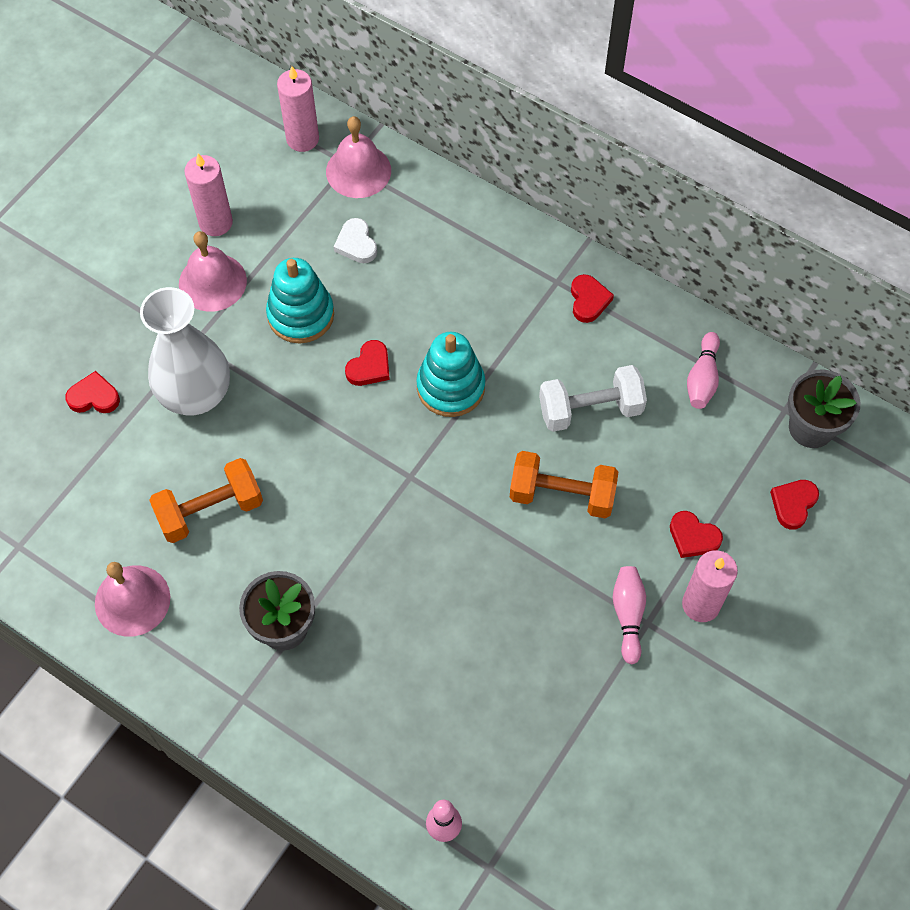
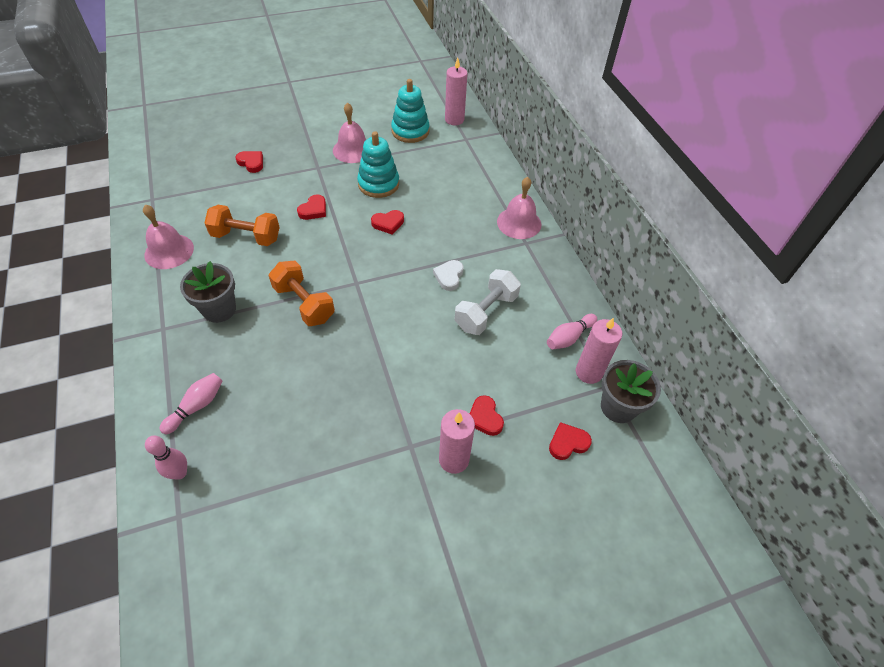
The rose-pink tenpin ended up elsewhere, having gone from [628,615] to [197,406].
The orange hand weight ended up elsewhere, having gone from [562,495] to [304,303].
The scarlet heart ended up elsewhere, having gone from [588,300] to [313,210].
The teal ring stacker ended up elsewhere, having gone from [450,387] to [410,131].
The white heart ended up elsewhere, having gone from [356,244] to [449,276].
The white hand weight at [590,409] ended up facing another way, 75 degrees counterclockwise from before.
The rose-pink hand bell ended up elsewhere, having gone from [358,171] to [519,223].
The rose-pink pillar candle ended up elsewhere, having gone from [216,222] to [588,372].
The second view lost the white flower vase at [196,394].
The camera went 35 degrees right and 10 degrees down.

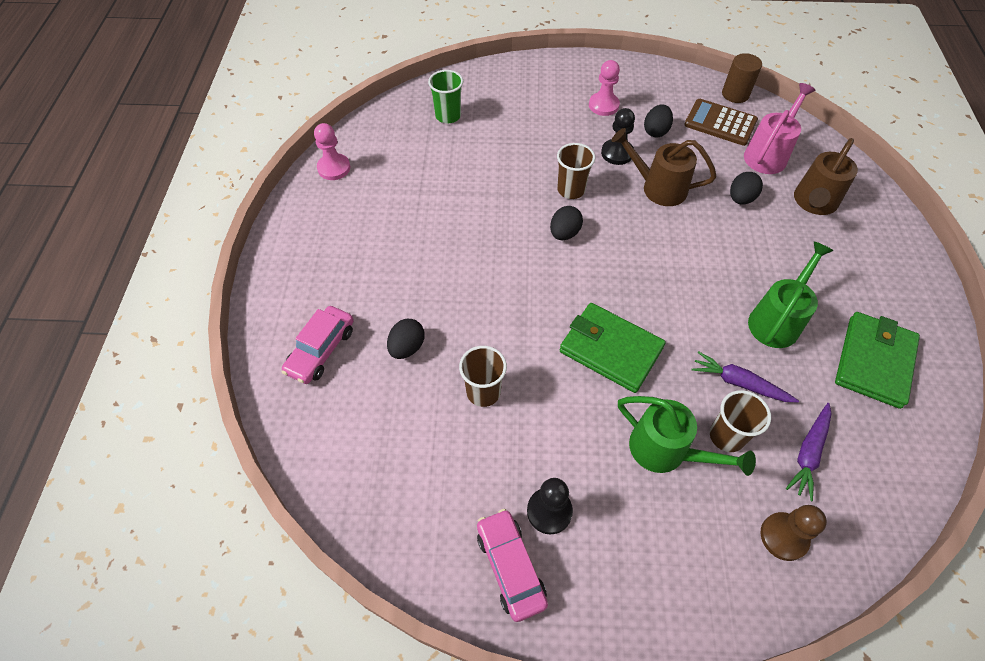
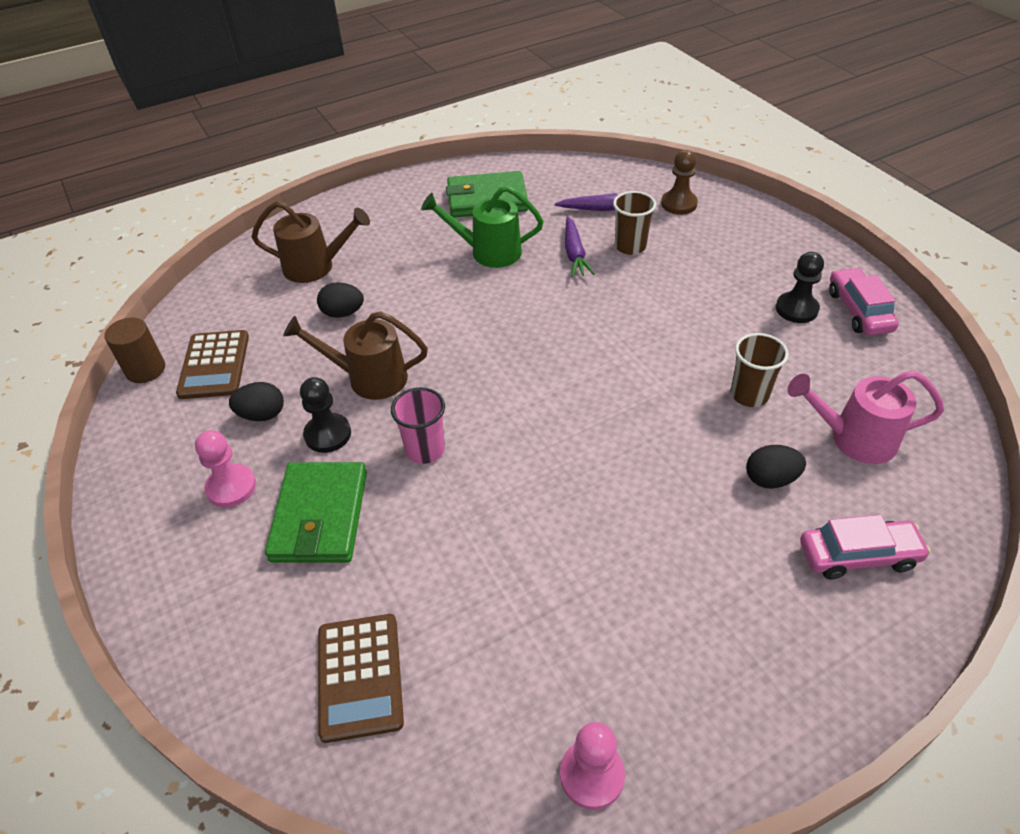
The emerald wallet ended up elsewhere, having gone from [610,350] to [320,516].
The russet sprinkling can at [657,187] ended up facing another way, 105 degrees clockwise from before.
Where the emerald tumbler stood at [448,116], the russet adding machine came to stand at [360,676].
What was the russet tumbler at [571,190] turned into the rose-pink tumbler at [425,449].
The rose-pink sprinkling can ended up elsewhere, having gone from [768,154] to [853,439].
The rose-pink car at [510,567] ended up facing another way, 135 degrees clockwise from before.
The second view lost the jet-black toy egg at [564,233].
The second view lost the emerald sprinkling can at [666,451].
The camera went 120 degrees left and 10 degrees down.

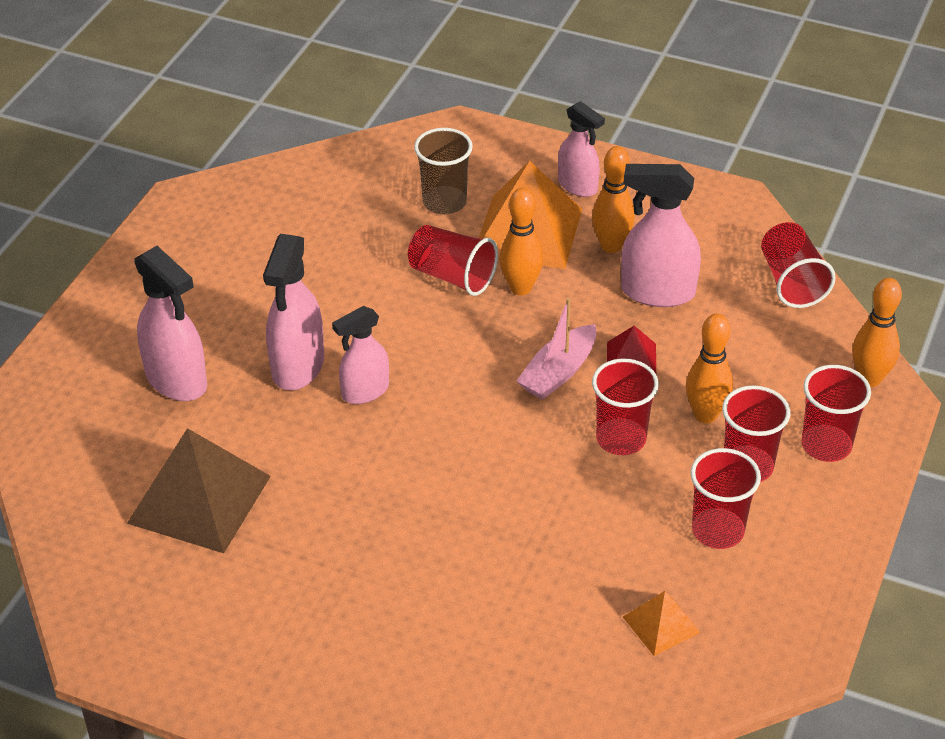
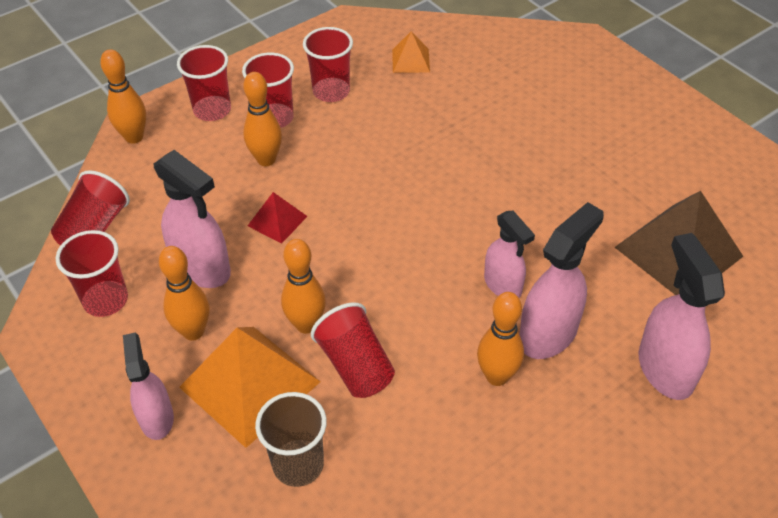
The scarlet tumbler ended up elsewhere, having gone from [621,439] to [105,300].
The second view gained the orange tenpin at [497,376].
The rose-pink spray bottle at [365,391] ended up facing another way, 60 degrees clockwise from before.
The second view lost the rose-pink sailboat at [558,373].
The camera went 150 degrees left and 5 degrees up.

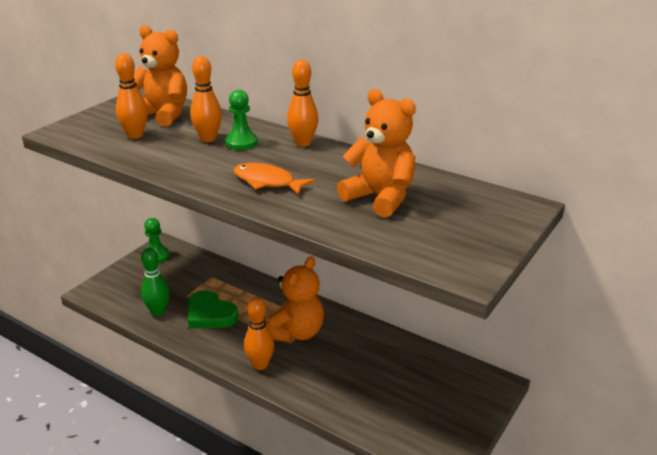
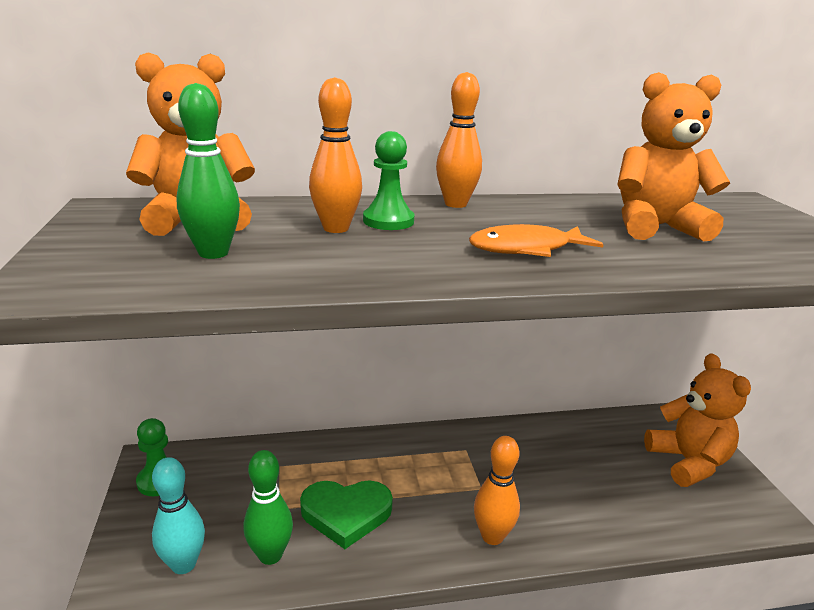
The second view gained the teal tenpin at [183,564].
What was the orange tenpin at [135,135] turned into the emerald tenpin at [213,253].
The orange teddy ended up elsewhere, having gone from [296,333] to [688,462].
The camera went 45 degrees left and 5 degrees down.

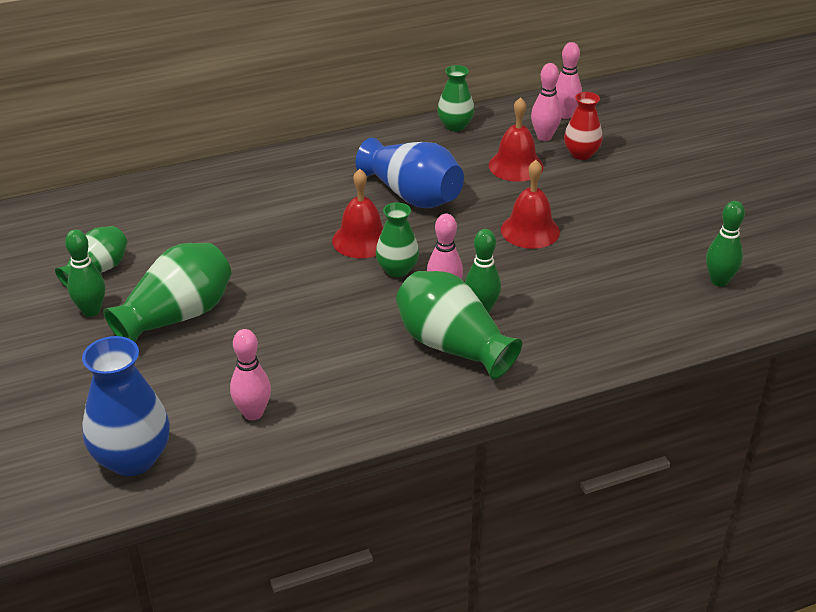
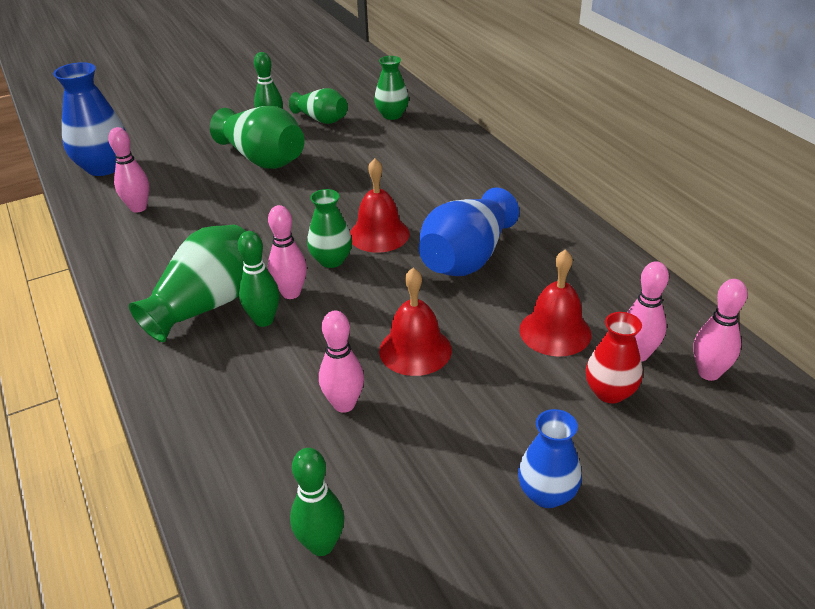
The second view gained the rose-pink tenpin at [344,404].
The emerald flower vase ended up elsewhere, having gone from [455,126] to [392,115].
The second view gained the blue flower vase at [547,494].
The camera went 85 degrees right and 0 degrees up.

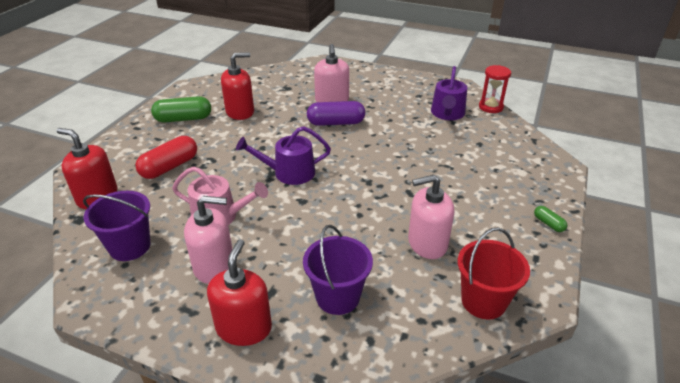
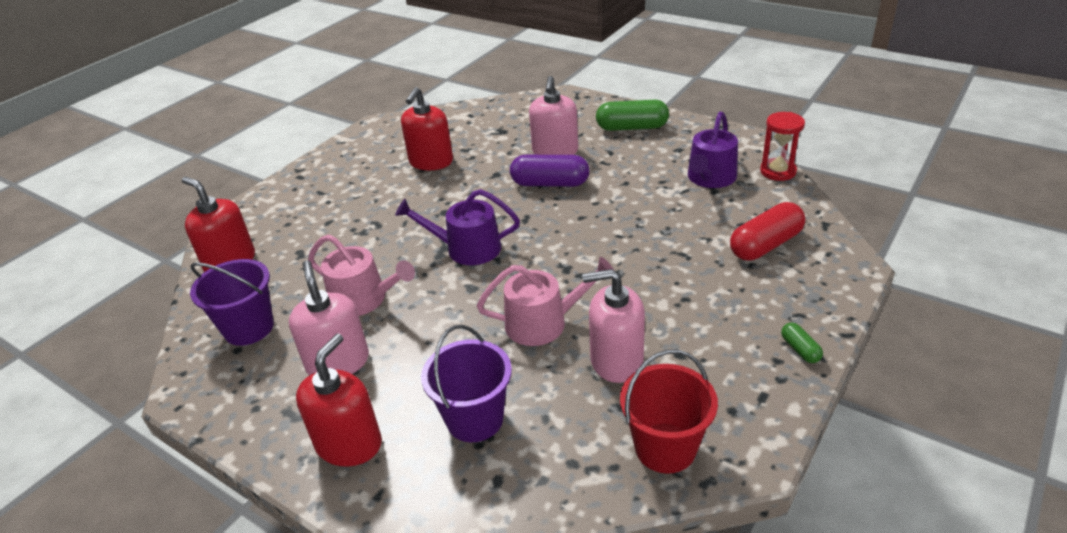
The rose-pink pump bottle at [214,266] ended up facing another way, 120 degrees counterclockwise from before.
The scarlet pump bottle at [240,112] ended up facing another way, 120 degrees clockwise from before.
The second view gained the rose-pink sprinkling can at [544,322].
The emerald pill shape ended up elsewhere, having gone from [183,119] to [632,127].
The scarlet pill shape ended up elsewhere, having gone from [169,167] to [765,245].
The camera went 15 degrees right and 0 degrees up.

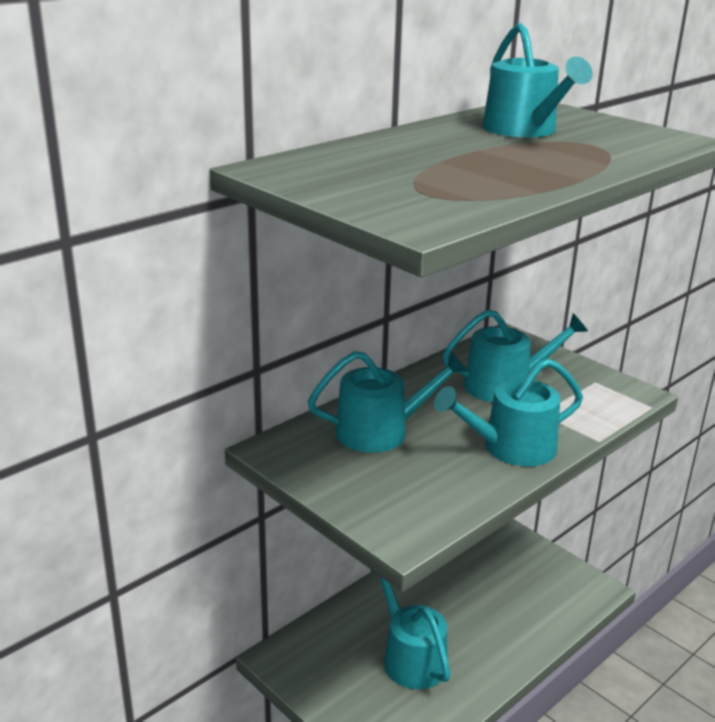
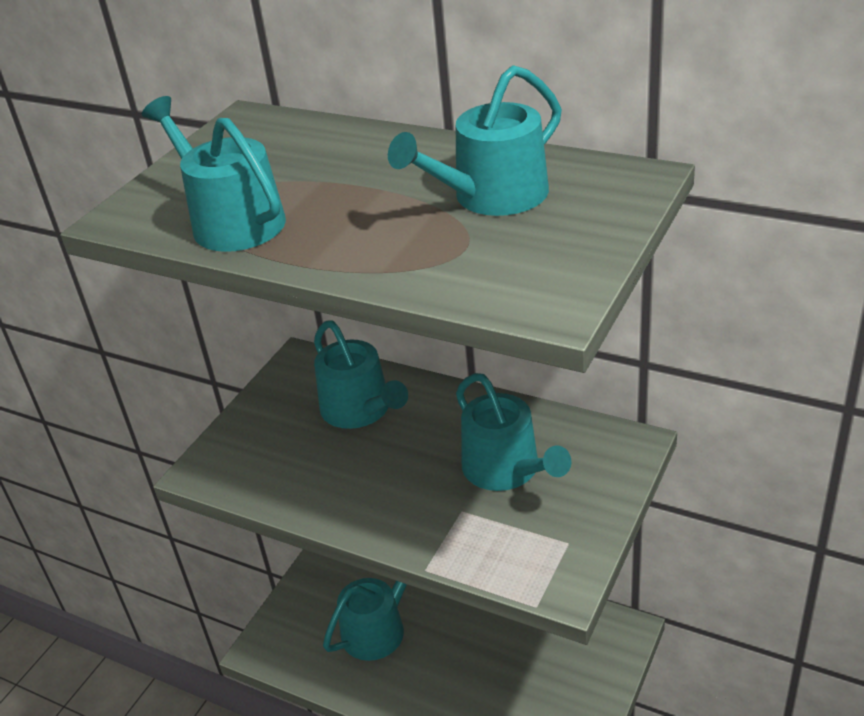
The teal sprinkling can ended up elsewhere, having gone from [511,448] to [231,221].
The camera went 75 degrees right and 10 degrees up.

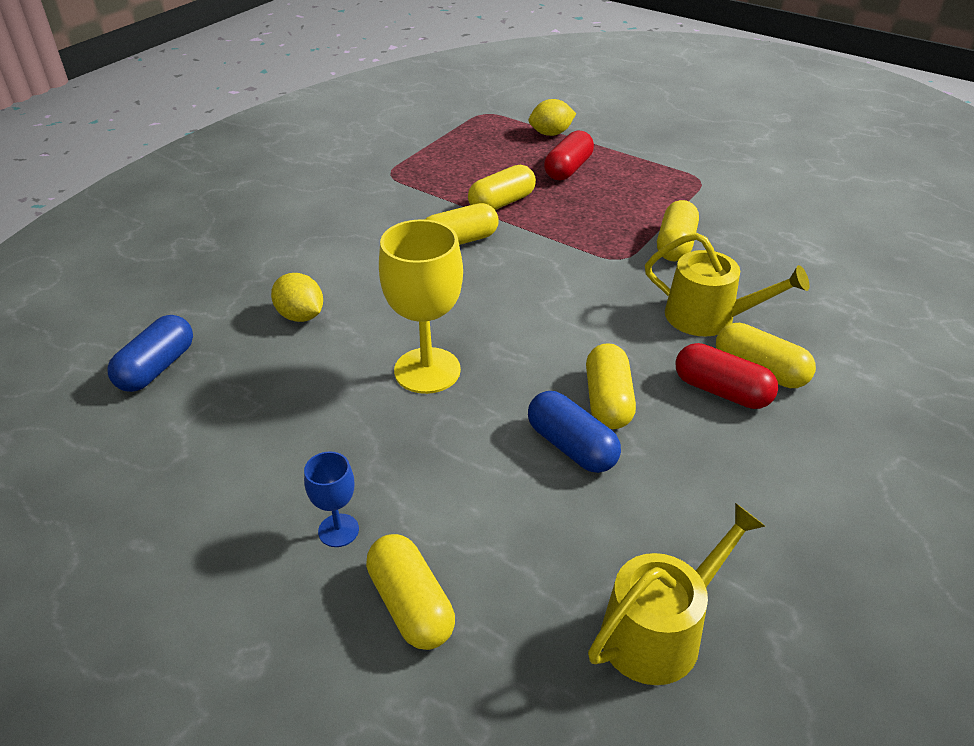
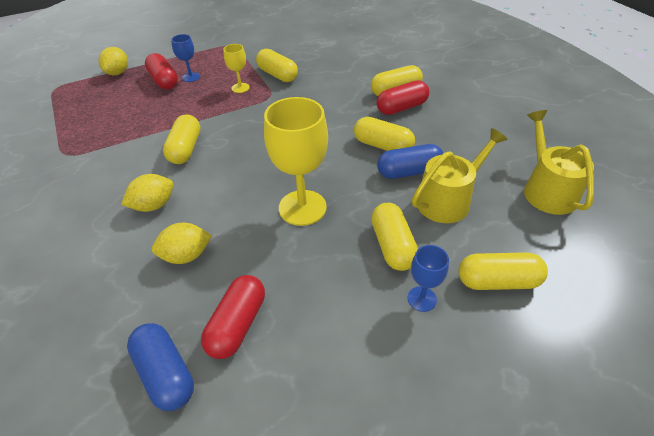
The second view gained the yellow citrus fruit at [154,205].
The second view gained the blue goblet at [191,77].
The second view gained the scarlet pill shape at [237,324].
The second view gained the yellow goblet at [240,88].
The yellow pill shape ended up elsewhere, having gone from [501,203] to [392,246].
The yellow sprinkling can ended up elsewhere, having gone from [708,317] to [448,200].
The camera went 60 degrees left and 5 degrees up.

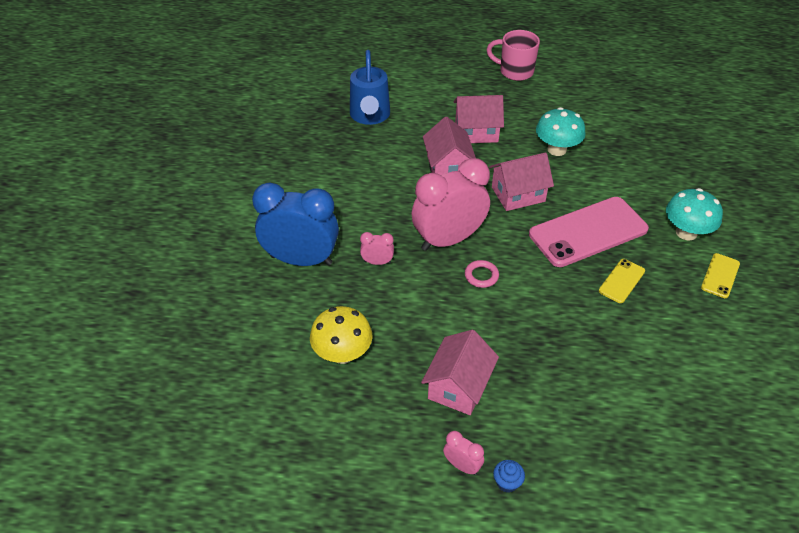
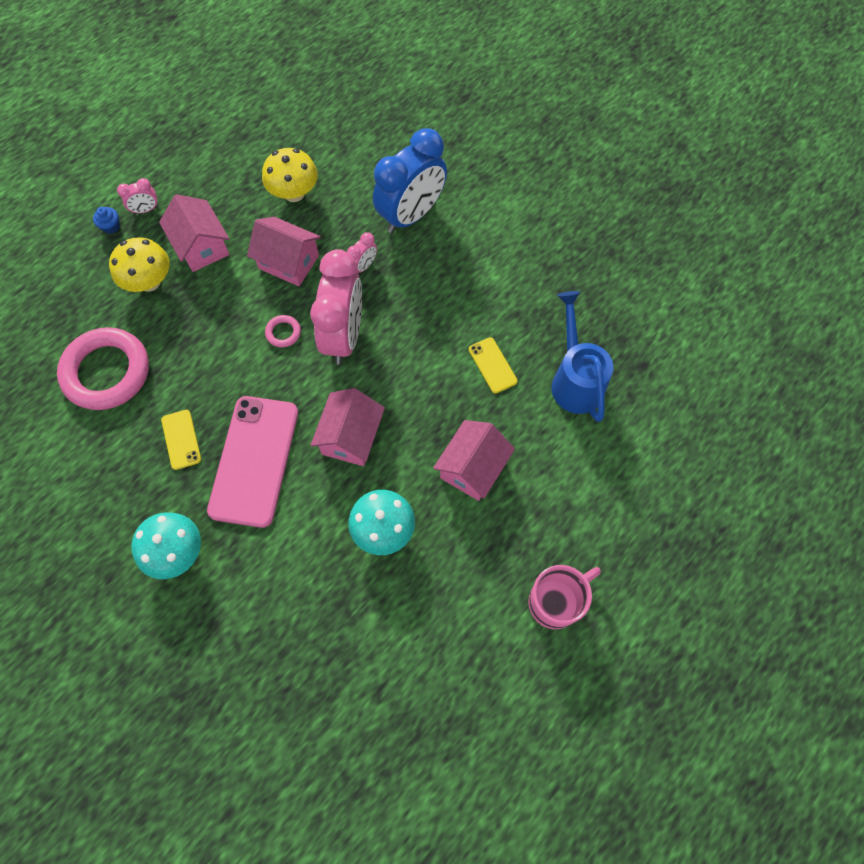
The second view gained the rose-pink hoop at [106,372].
The second view gained the yellow fungus at [149,282].
The rose-pink toy house ended up elsewhere, having gone from [448,167] to [289,262].
The yellow phone ended up elsewhere, having gone from [720,276] to [492,365].
The blue sprinkling can at [370,116] ended up facing another way, 45 degrees clockwise from before.
The camera went 125 degrees right and 20 degrees up.

